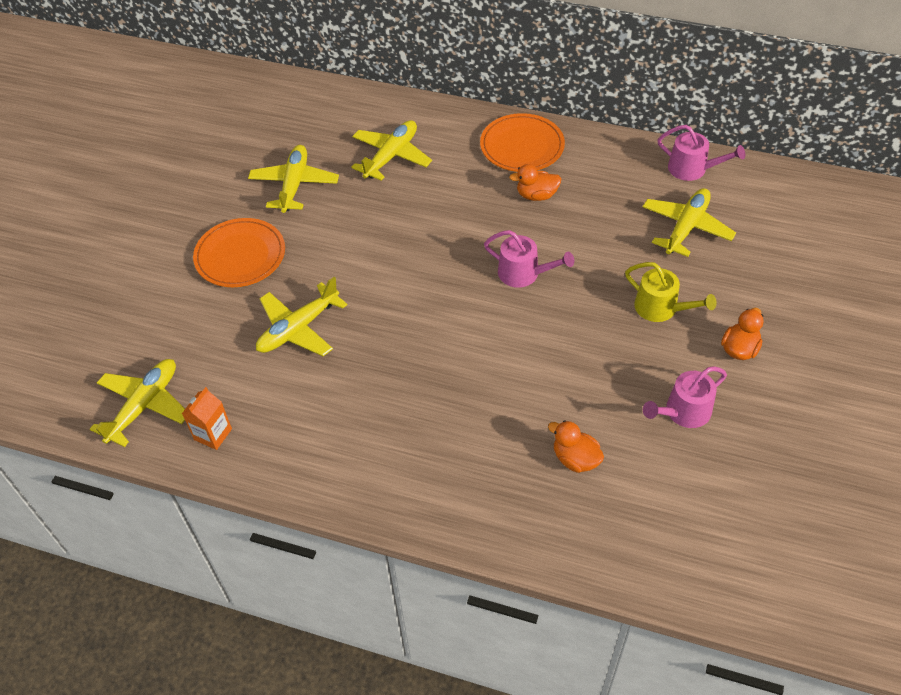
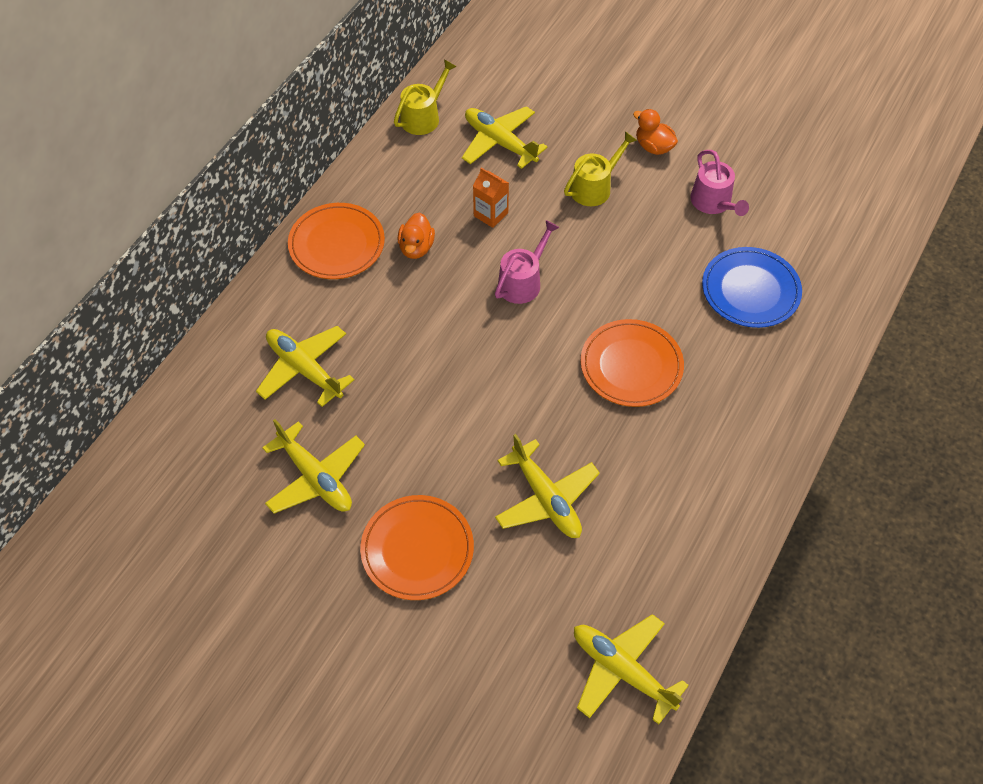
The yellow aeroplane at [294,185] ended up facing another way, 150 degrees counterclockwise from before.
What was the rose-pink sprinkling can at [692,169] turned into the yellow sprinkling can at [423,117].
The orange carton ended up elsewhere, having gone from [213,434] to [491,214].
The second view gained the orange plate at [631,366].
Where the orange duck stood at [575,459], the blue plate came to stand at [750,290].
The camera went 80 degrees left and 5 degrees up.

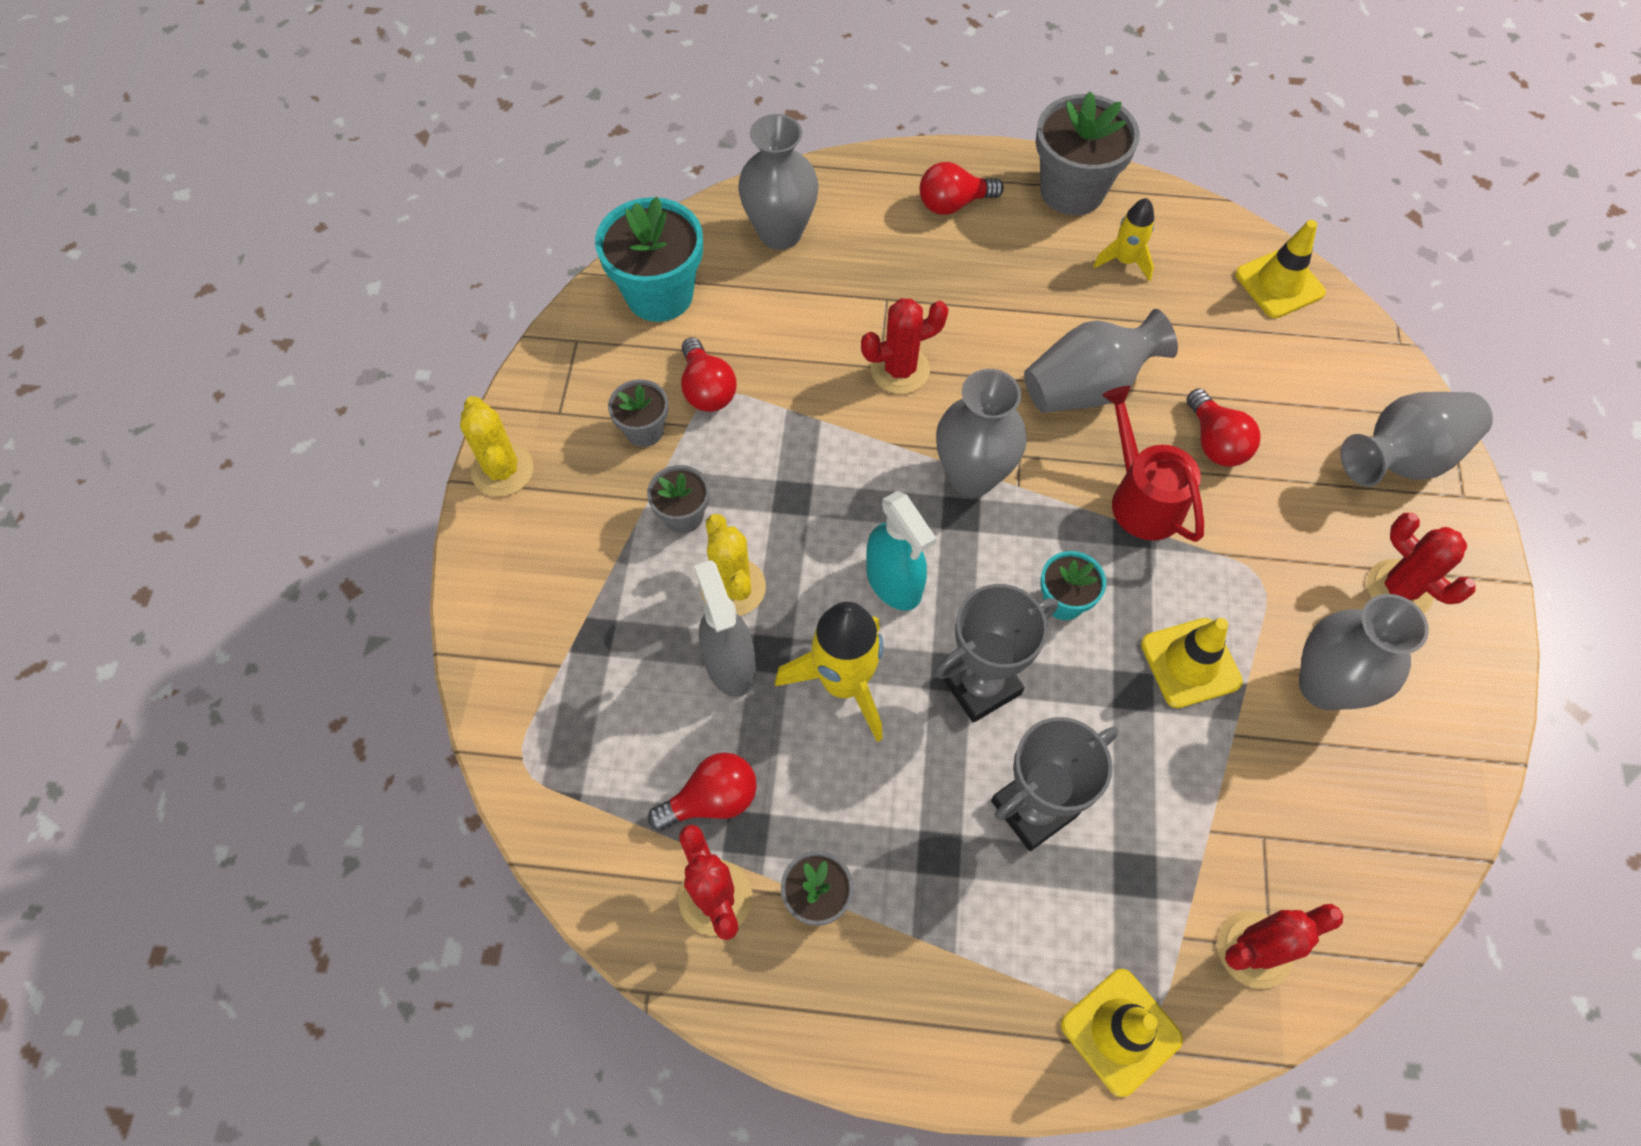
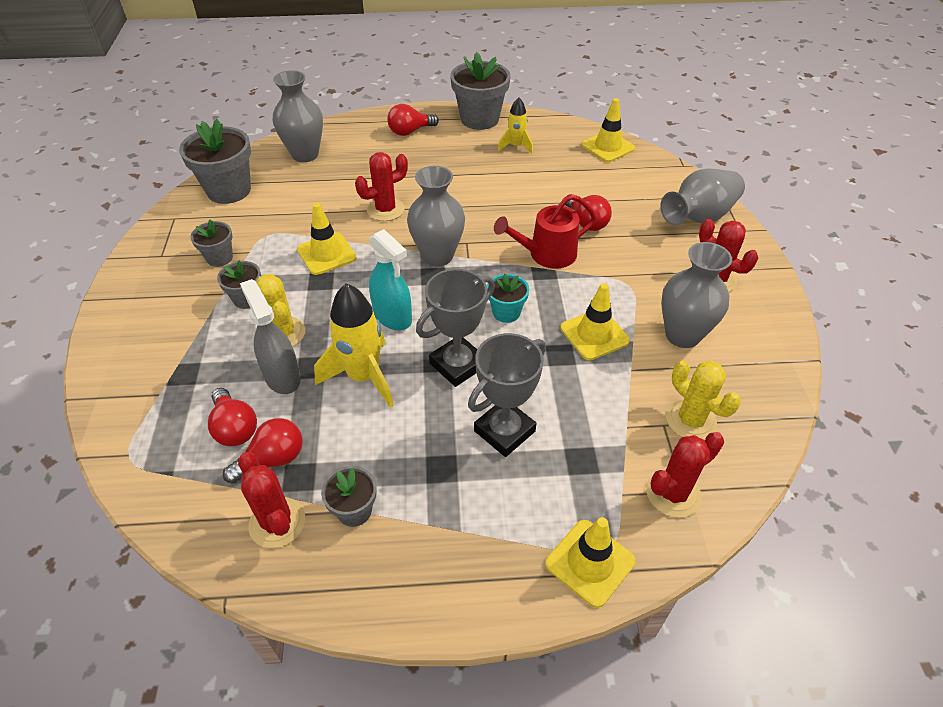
What was the teal plant pot at [659,294] turned into the gray plant pot at [229,190].
The scarlet lightbulb ended up elsewhere, having gone from [707,389] to [235,428].
The second view gained the yellow safety cone at [326,254].
The scarlet sprinkling can at [1142,498] ended up facing another way, 75 degrees counterclockwise from before.
The yellow cactus ended up elsewhere, having gone from [502,470] to [690,420].
The second view lost the gray flower vase at [1087,387].
The camera went 10 degrees left and 15 degrees down.

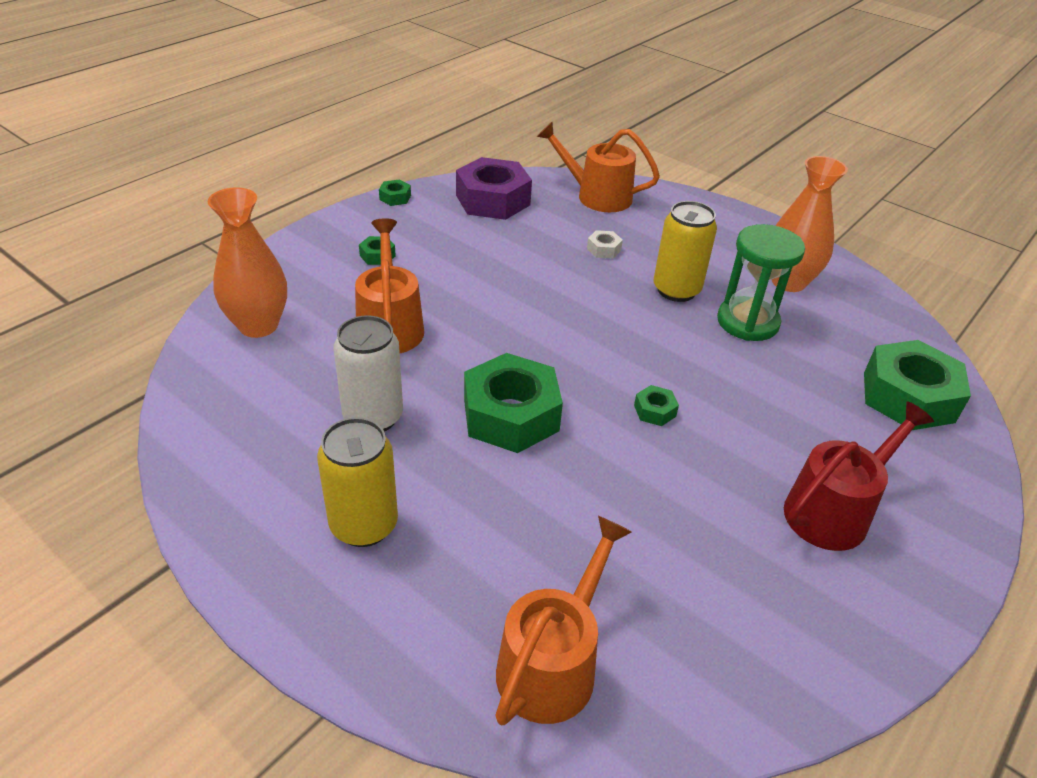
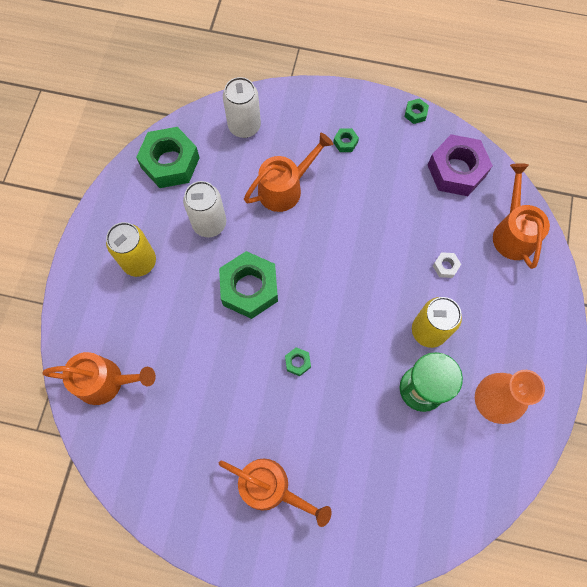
The emerald hexagon nut ended up elsewhere, having gone from [908,397] to [170,163].
What was the scarlet sprinkling can at [834,510] turned into the orange sprinkling can at [271,488].
Where the orange flower vase stood at [258,325], the white soda can came to stand at [244,126].
The camera went 65 degrees right and 30 degrees up.

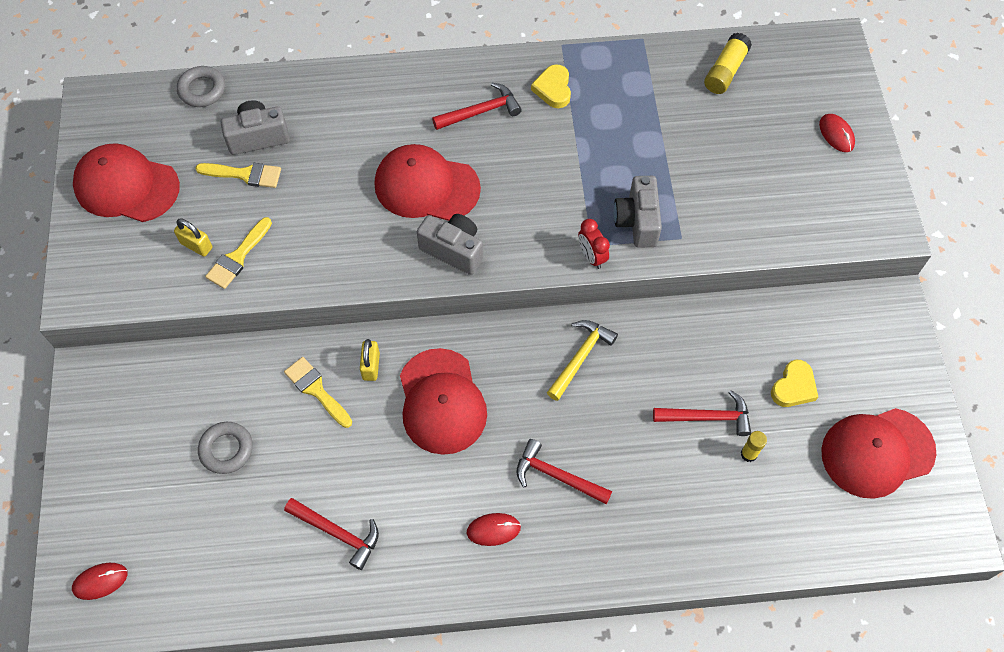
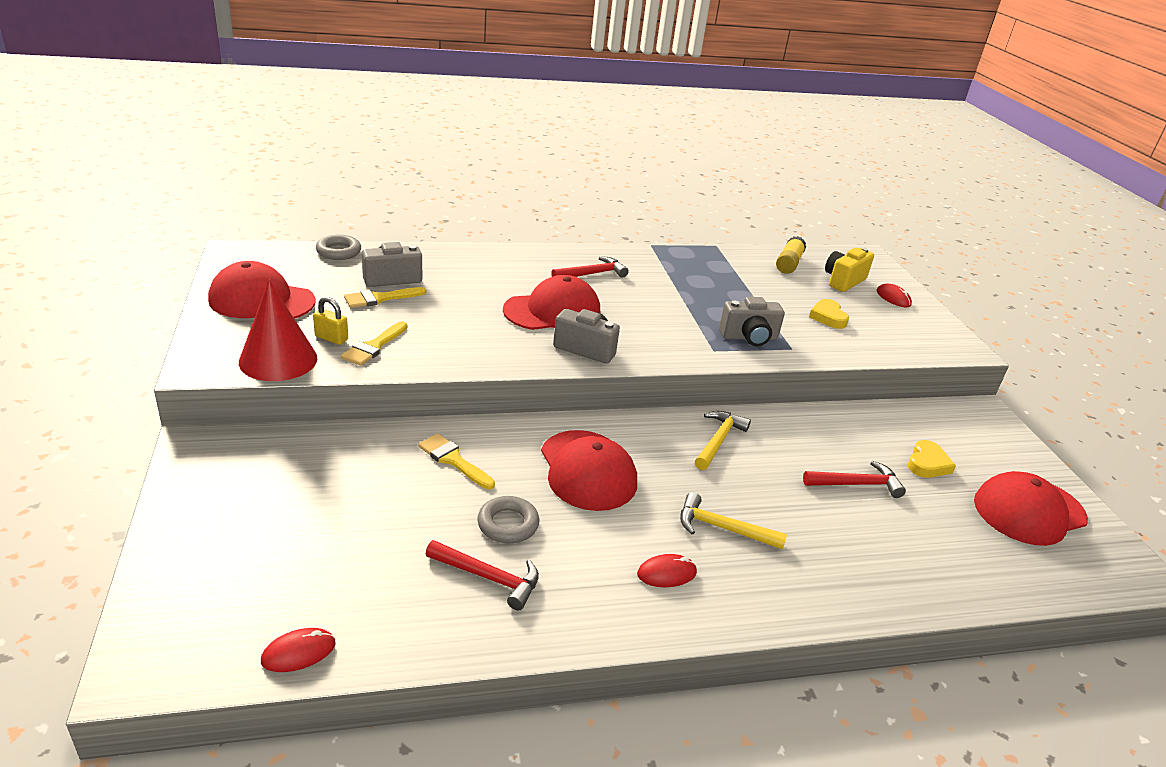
The second view gained the scarlet solid cone at [278,360].
The scarlet PC mouse ended up elsewhere, having gone from [100,581] to [298,652].
The yellow paintbrush at [245,174] ended up facing another way, 150 degrees clockwise from before.
The gray hoop ended up elsewhere, having gone from [226,449] to [508,524].
The scarlet peaked cap at [426,186] ended up facing another way, 150 degrees clockwise from before.
What was the scarlet hammer at [557,476] turned into the yellow hammer at [723,528].
The gray compact camera at [637,221] ended up facing another way, 90 degrees counterclockwise from before.
The yellow heart ended up elsewhere, having gone from [553,89] to [828,317].
The second view gained the yellow compact camera at [843,281].
The second view lost the yellow padlock at [371,366].
The second view lost the scarlet bedside clock at [591,256].
The second view lost the yellow glue stick at [748,454].
The camera went 10 degrees left and 30 degrees down.

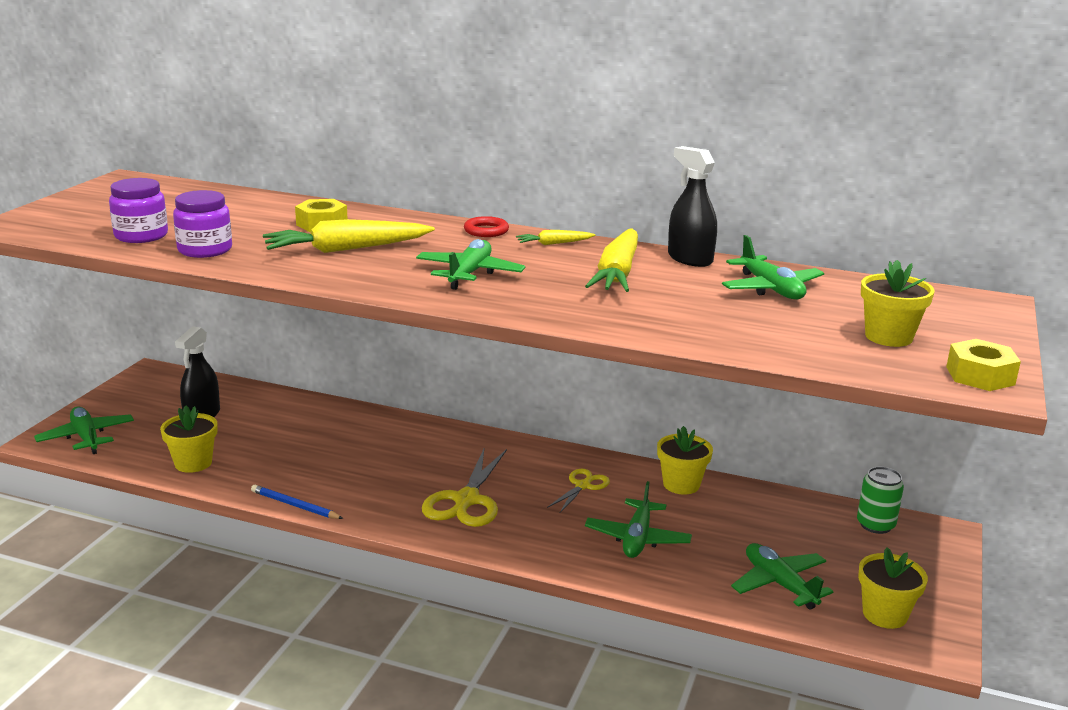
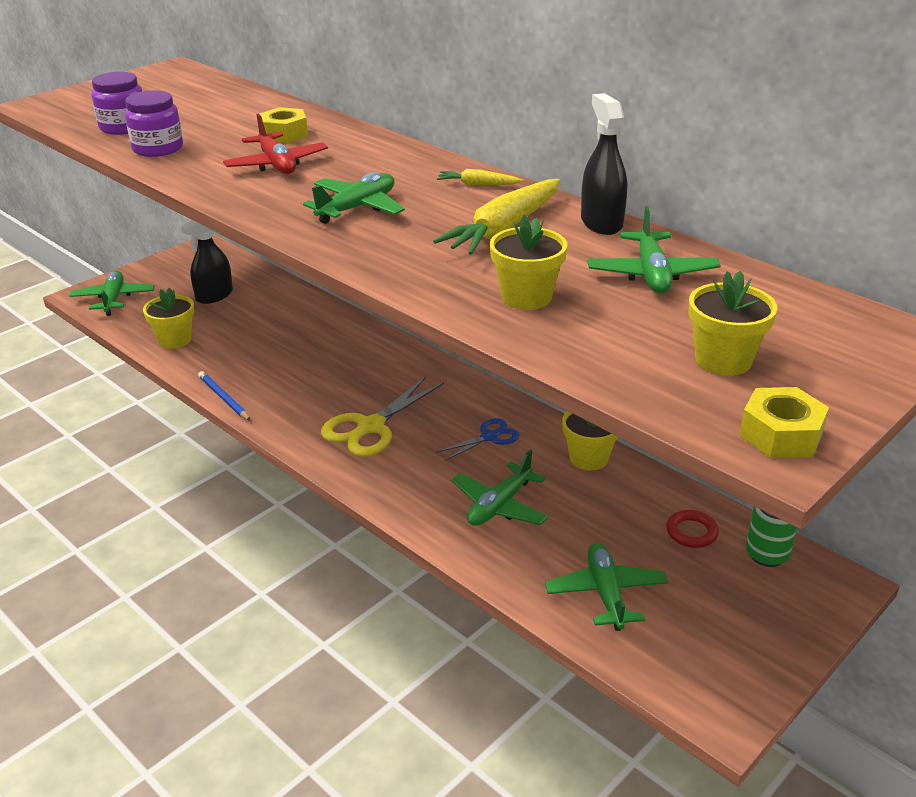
Where the yellow root vegetable stood at [347,249], the scarlet aeroplane came to stand at [277,164].
What was the yellow pair of scissors at [583,485] turned into the blue pair of scissors at [490,437].
The yellow plant pot ended up elsewhere, having gone from [884,614] to [526,297].
The scarlet hoop ended up elsewhere, having gone from [486,231] to [691,532].
The camera went 25 degrees right and 10 degrees up.

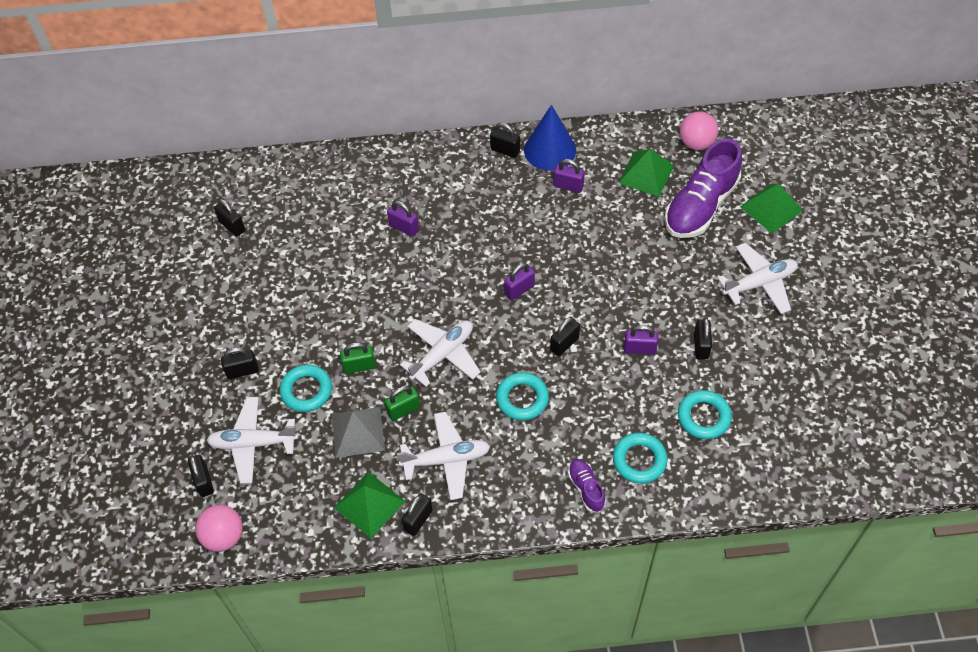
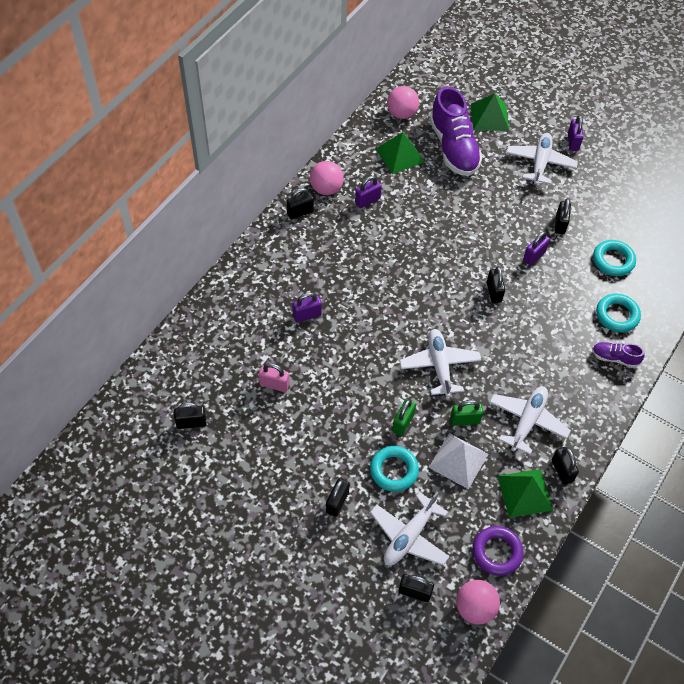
The second view gained the rose-pink padlock at [274,384].
Where the blue solid cone stood at [550,150], the rose-pink ball came to stand at [326,189].
What was the gray pyramid shape at [358,432] turned into the white pyramid shape at [458,460].
The emerald padlock at [403,410] ended up facing another way, 75 degrees clockwise from before.
The second view gained the royal purple hoop at [497,552].
The jet-black padlock at [701,346] ended up facing another way, 60 degrees clockwise from before.
The royal purple padlock ended up elsewhere, having gone from [519,290] to [573,142].
The second view lost the teal hoop at [522,399].
The camera went 55 degrees left and 0 degrees up.

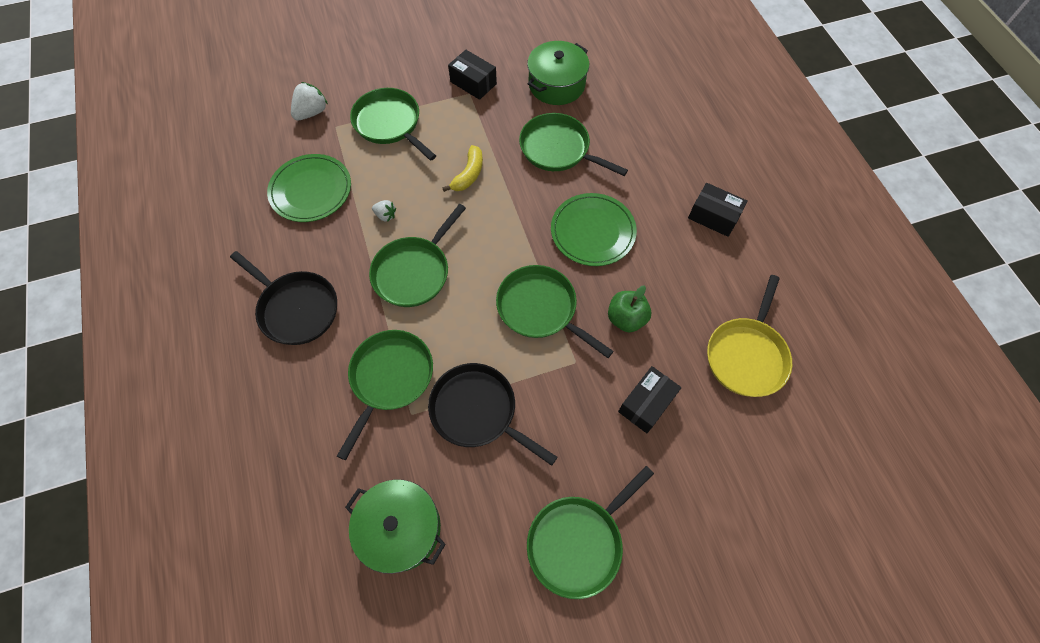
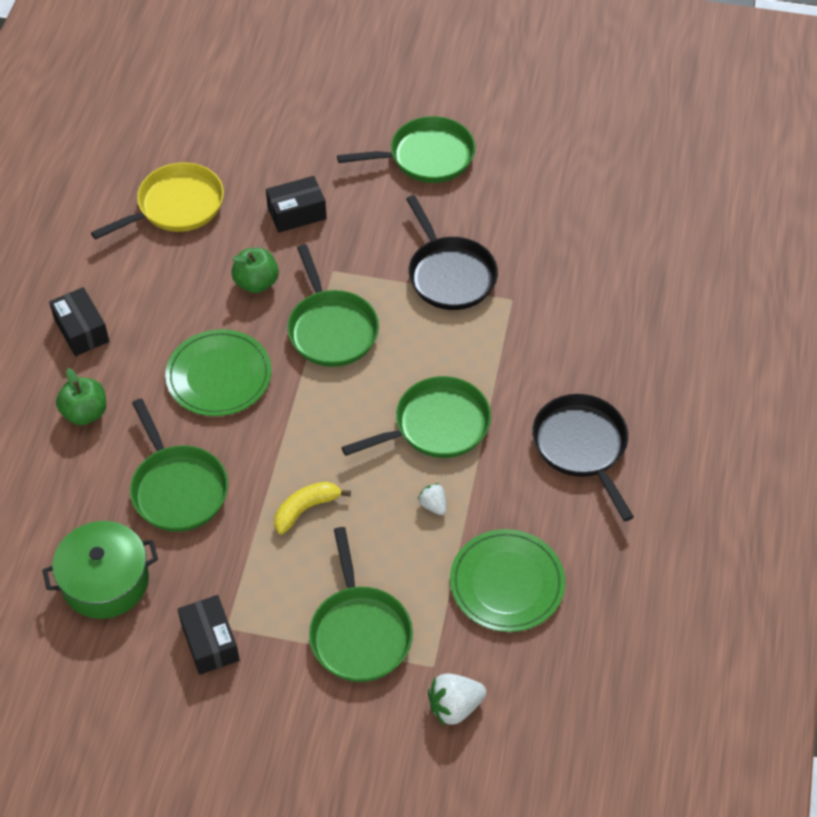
The second view gained the emerald toy apple at [85,413].
The second view lost the emerald pan at [390,378].
The second view lost the emerald stockpot at [400,528].
The camera went 150 degrees left and 10 degrees down.

